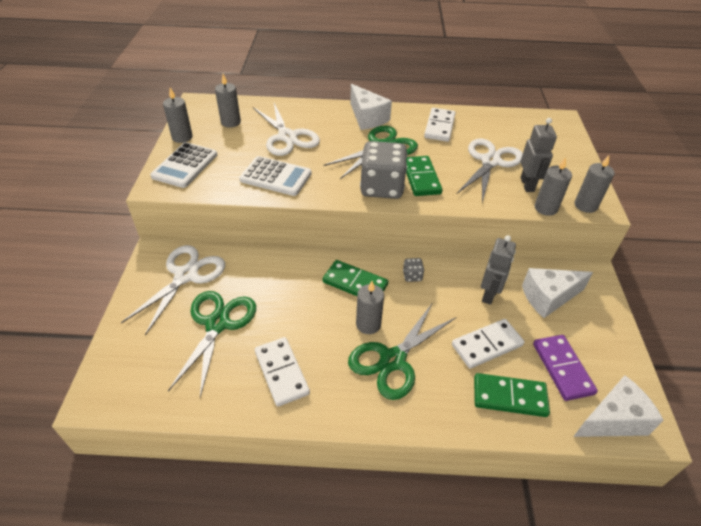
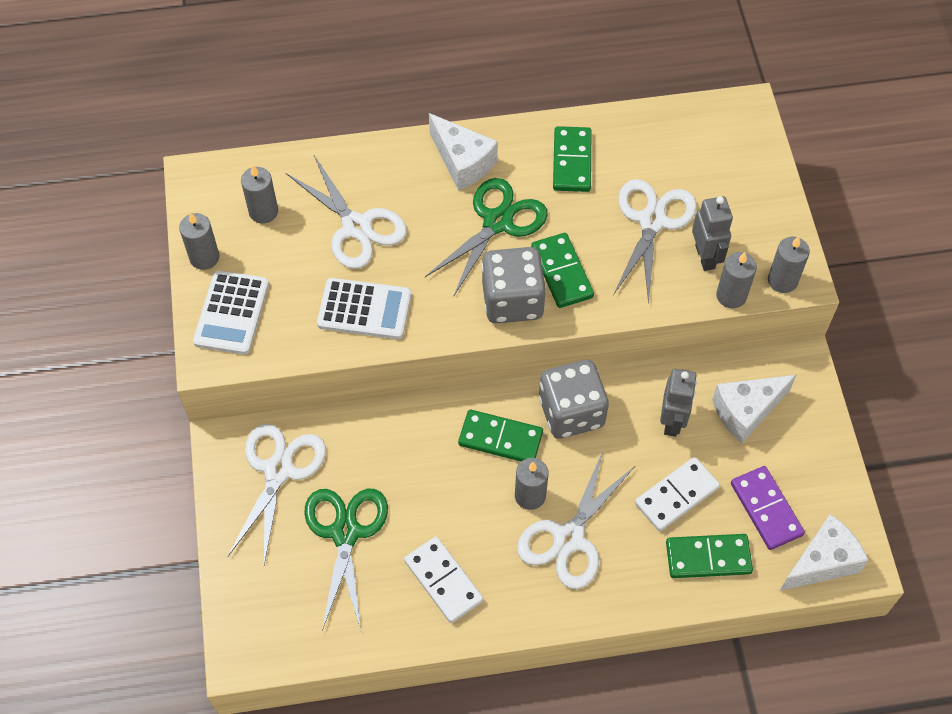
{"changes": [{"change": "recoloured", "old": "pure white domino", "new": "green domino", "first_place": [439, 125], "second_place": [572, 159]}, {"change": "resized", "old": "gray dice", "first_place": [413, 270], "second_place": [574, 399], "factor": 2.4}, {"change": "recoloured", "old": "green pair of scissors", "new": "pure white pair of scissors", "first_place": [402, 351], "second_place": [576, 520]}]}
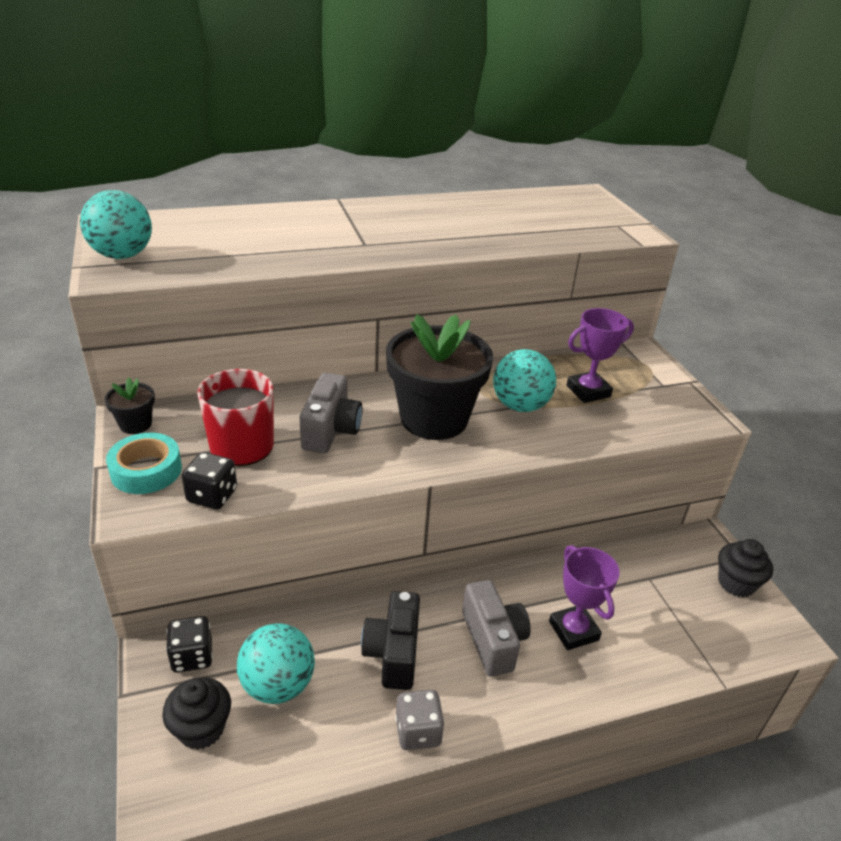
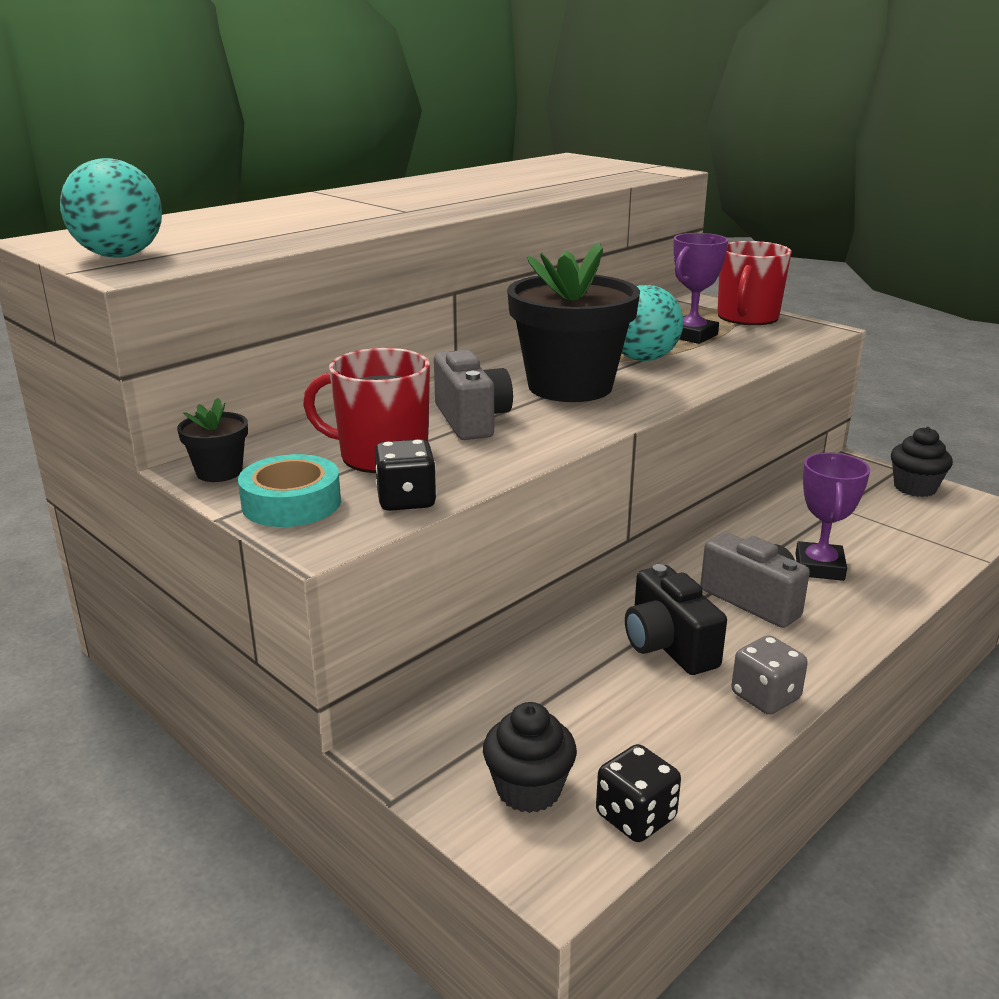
{"changes": [{"change": "turned", "old": "purple award cup", "first_place": [584, 597], "second_place": [832, 516], "degrees": 60}, {"change": "moved", "old": "jet-black dice", "first_place": [189, 644], "second_place": [638, 793]}, {"change": "removed", "old": "teal ball", "first_place": [276, 663]}, {"change": "added", "new": "scarlet mug", "second_place": [754, 283]}]}
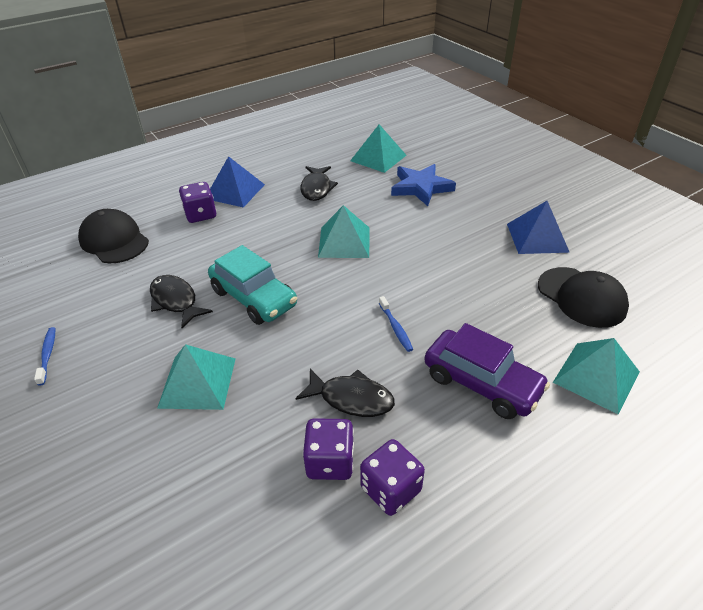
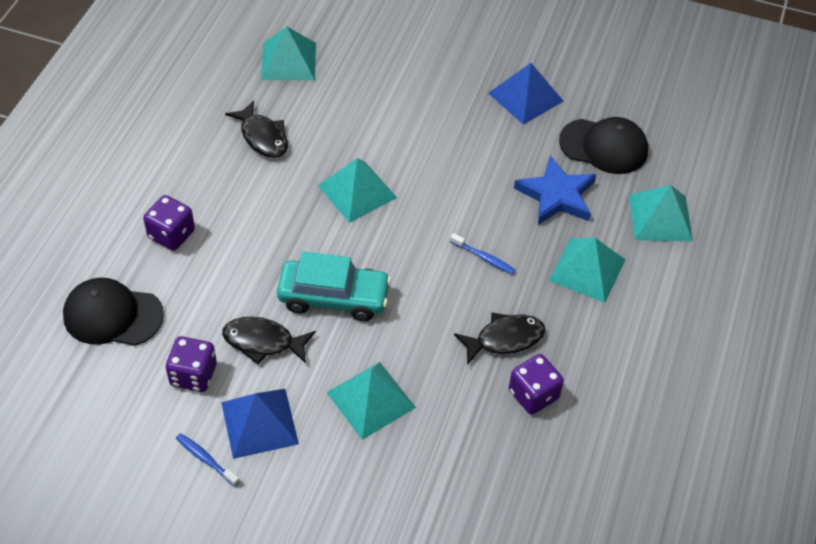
{"changes": [{"change": "moved", "old": "cobalt pyramid shape", "first_place": [237, 182], "second_place": [260, 424]}, {"change": "moved", "old": "cobalt star", "first_place": [423, 185], "second_place": [555, 190]}, {"change": "replaced", "old": "purple car", "new": "teal pyramid shape", "first_place": [487, 371], "second_place": [587, 270]}, {"change": "moved", "old": "purple dice", "first_place": [392, 477], "second_place": [191, 364]}]}
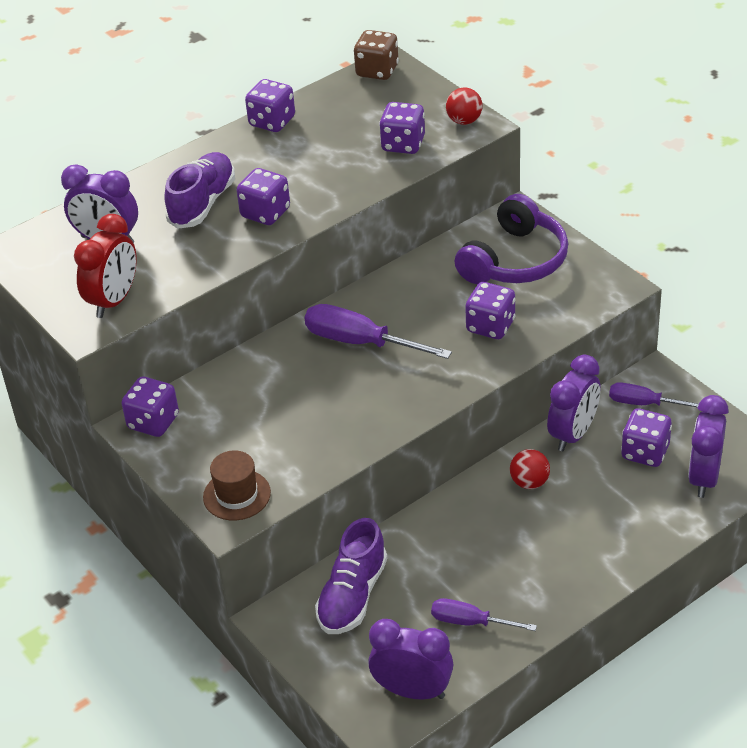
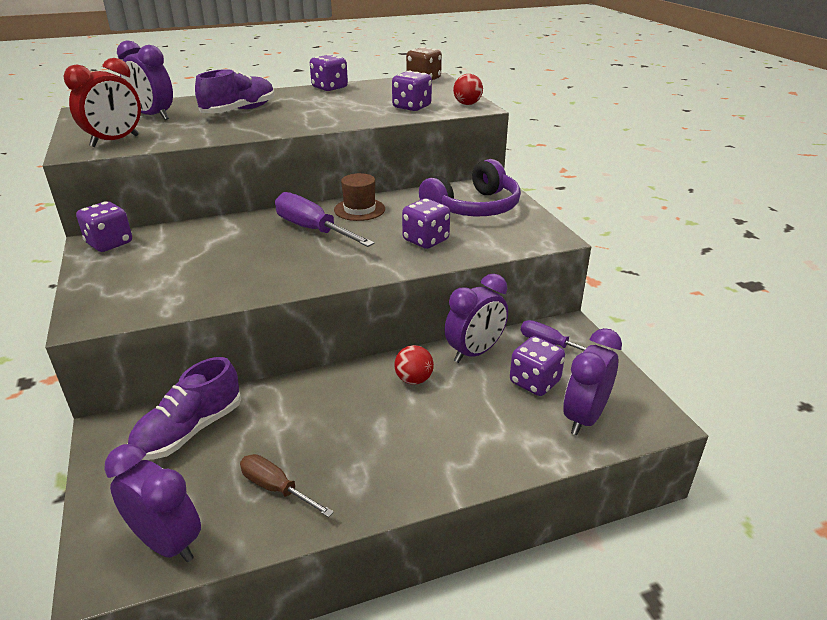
{"changes": [{"change": "removed", "old": "purple dice", "first_place": [263, 196]}, {"change": "moved", "old": "brown tall hat", "first_place": [237, 485], "second_place": [359, 197]}, {"change": "recoloured", "old": "purple screwdriver", "new": "brown screwdriver", "first_place": [484, 614], "second_place": [287, 485]}]}
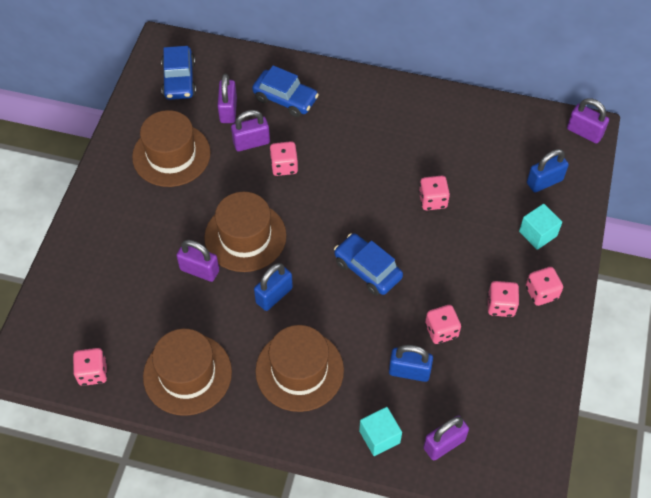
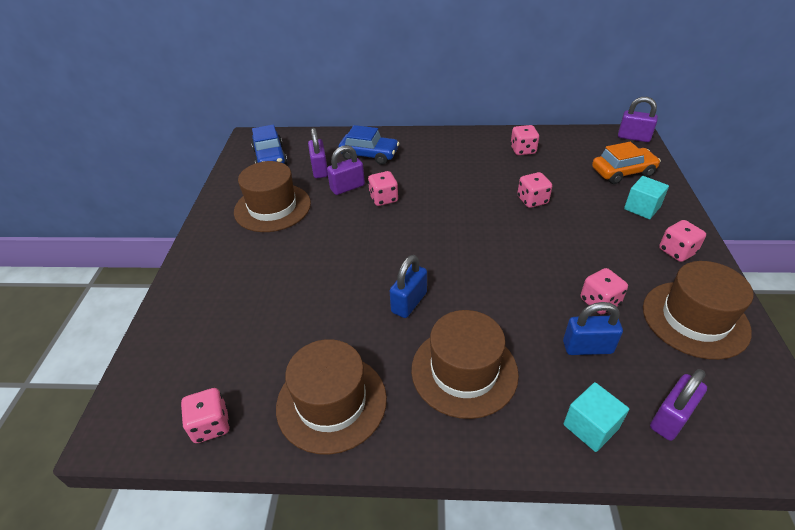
{"changes": [{"change": "replaced", "old": "cobalt small lock", "new": "orange-coloured car", "first_place": [548, 170], "second_place": [626, 163]}, {"change": "moved", "old": "brown tall hat", "first_place": [245, 232], "second_place": [698, 310]}, {"change": "removed", "old": "cobalt car", "first_place": [368, 264]}, {"change": "removed", "old": "purple small lock", "first_place": [197, 261]}, {"change": "moved", "old": "pink dice", "first_place": [503, 299], "second_place": [524, 140]}]}
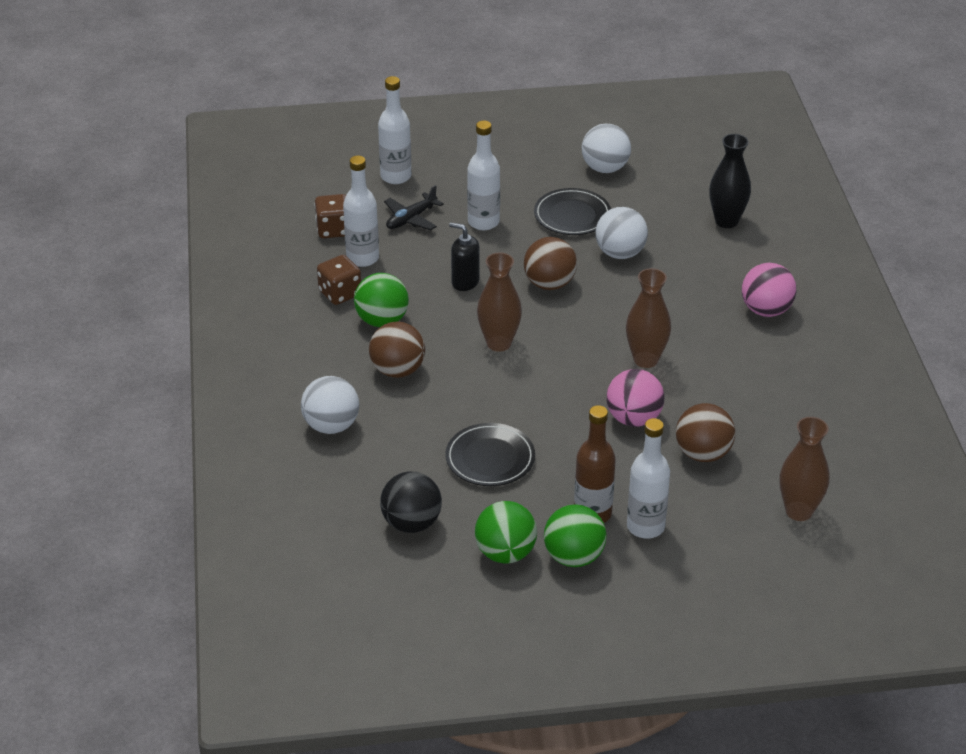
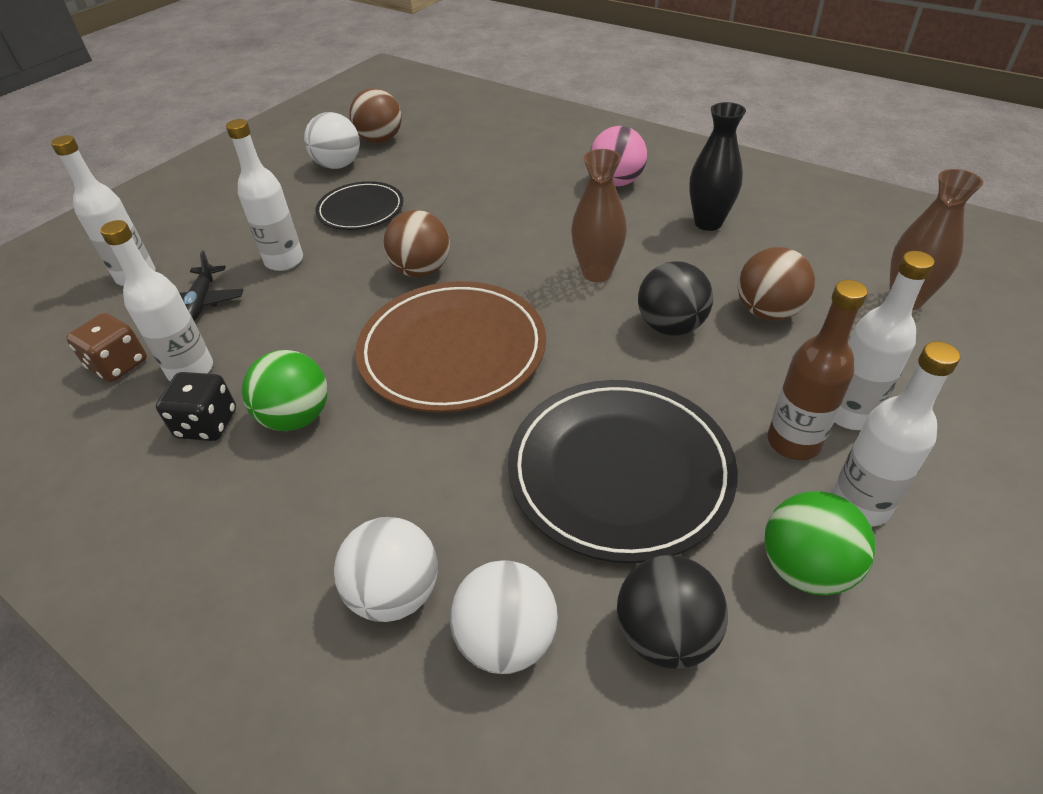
{"changes": [{"change": "moved", "old": "jet-black vase", "first_place": [730, 181], "second_place": [717, 166]}, {"change": "moved", "old": "pure white ball", "first_place": [621, 233], "second_place": [504, 617]}, {"change": "removed", "old": "jet-black soap dispenser", "first_place": [464, 256]}, {"change": "replaced", "old": "brown vase", "new": "brown flat dish", "first_place": [499, 302], "second_place": [450, 347]}, {"change": "recoloured", "old": "brown dice", "new": "jet-black dice", "first_place": [339, 280], "second_place": [196, 406]}, {"change": "moved", "old": "brown ball", "first_place": [397, 349], "second_place": [375, 115]}, {"change": "recoloured", "old": "pink ball", "new": "jet-black ball", "first_place": [635, 398], "second_place": [675, 298]}, {"change": "resized", "old": "jet-black flat dish", "first_place": [490, 454], "second_place": [623, 471], "factor": 1.7}, {"change": "replaced", "old": "green ball", "new": "pure white flask", "first_place": [575, 535], "second_place": [896, 433]}]}
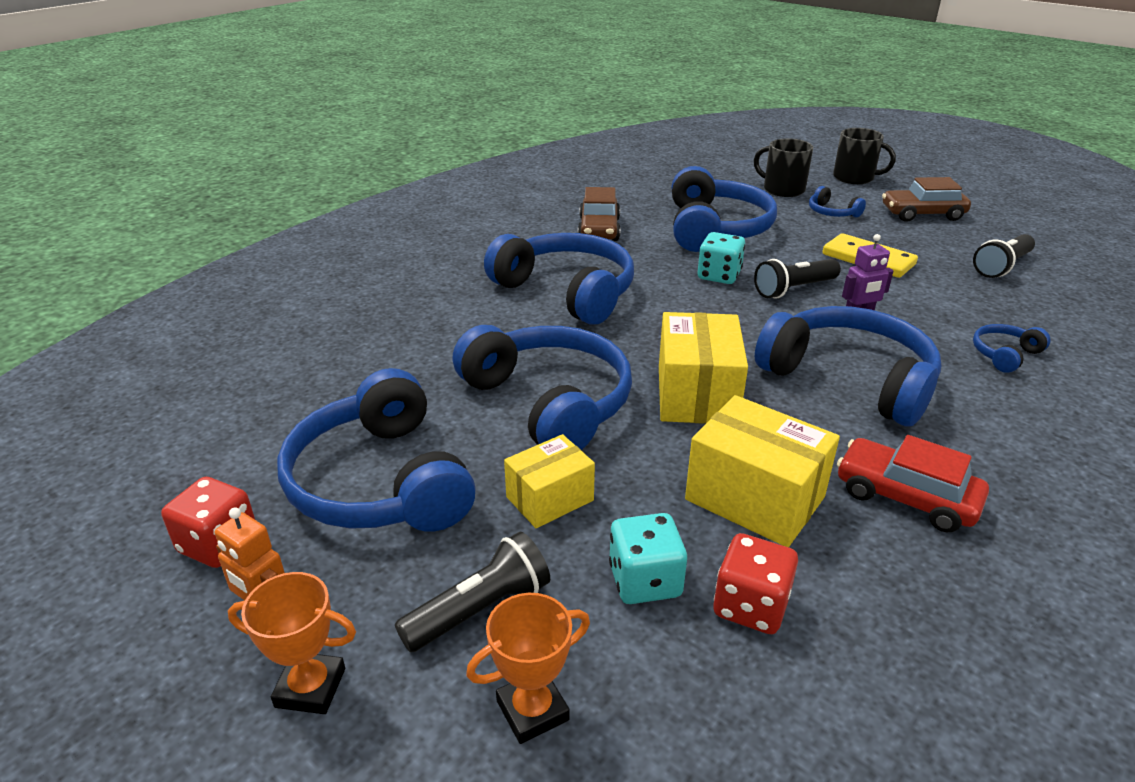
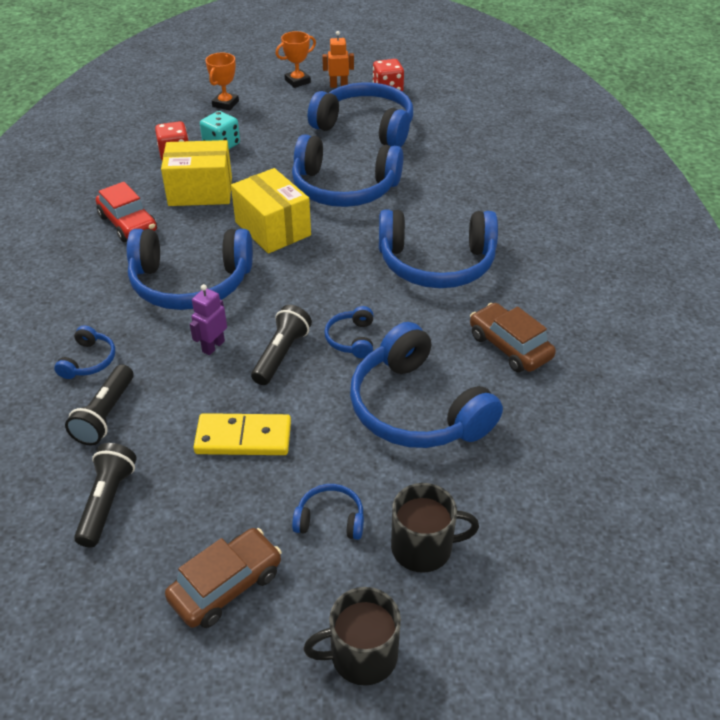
{"changes": [{"change": "replaced", "old": "teal dice", "new": "cobalt headset", "first_place": [721, 258], "second_place": [348, 332]}, {"change": "removed", "old": "yellow package", "first_place": [549, 481]}, {"change": "turned", "old": "scarlet car", "first_place": [913, 483], "second_place": [126, 212], "degrees": 60}, {"change": "moved", "old": "jet-black flashlight", "first_place": [472, 591], "second_place": [99, 404]}]}
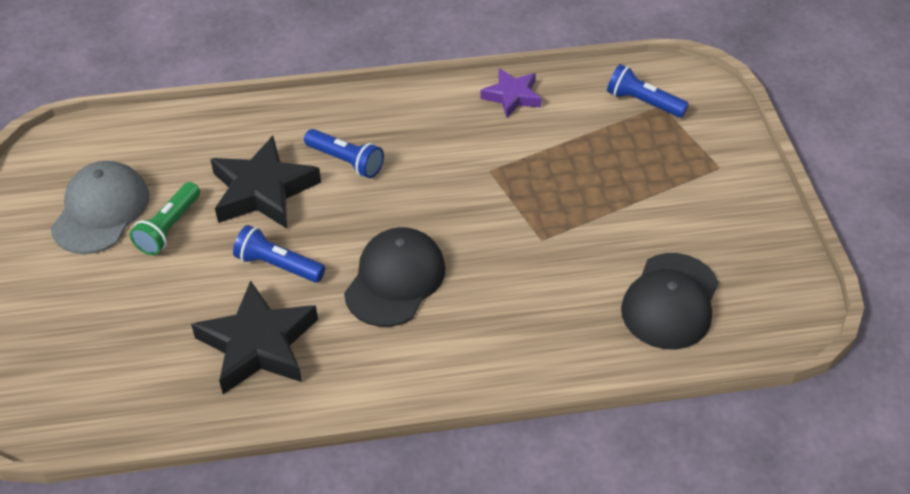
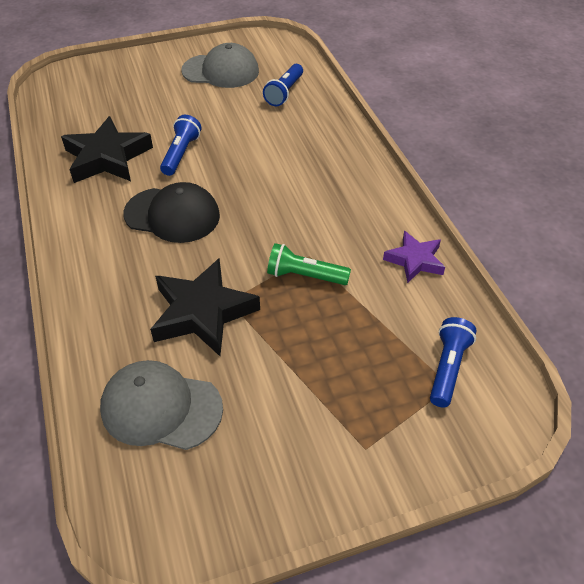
{"changes": [{"change": "moved", "old": "cobalt flashlight", "first_place": [344, 153], "second_place": [283, 85]}, {"change": "moved", "old": "jet-black star", "first_place": [265, 182], "second_place": [205, 307]}, {"change": "moved", "old": "green flashlight", "first_place": [165, 218], "second_place": [309, 264]}, {"change": "recoloured", "old": "jet-black baseball cap", "new": "gray baseball cap", "first_place": [670, 301], "second_place": [161, 405]}]}
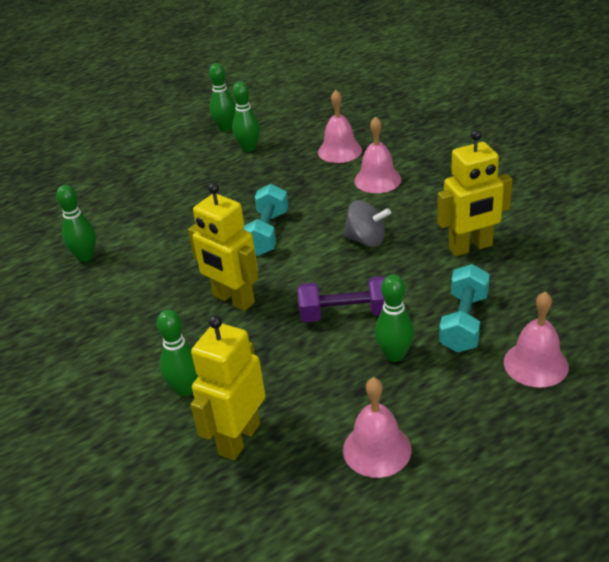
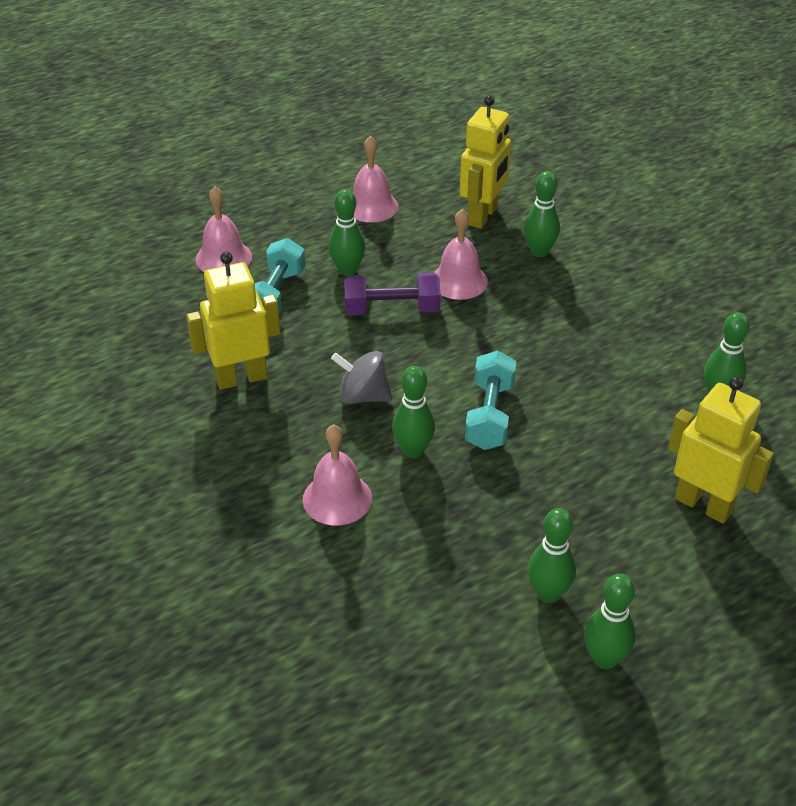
{"changes": [{"change": "moved", "old": "pink bell", "first_place": [340, 126], "second_place": [461, 254]}, {"change": "moved", "old": "yellow robot figure", "first_place": [223, 247], "second_place": [721, 450]}, {"change": "added", "new": "green skittle", "second_place": [413, 412]}]}
